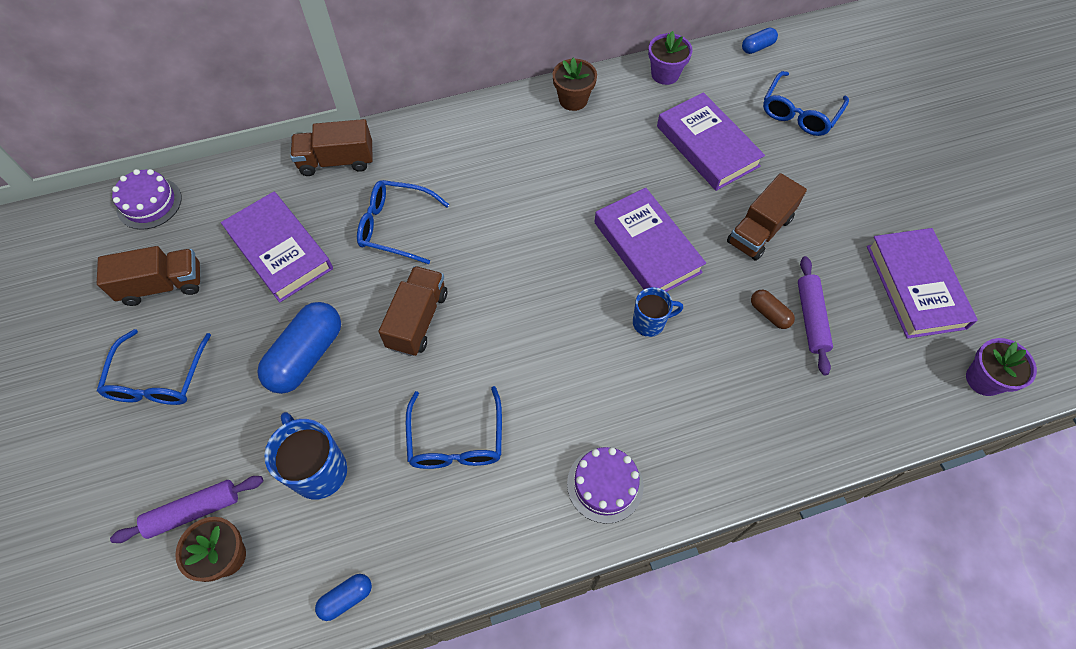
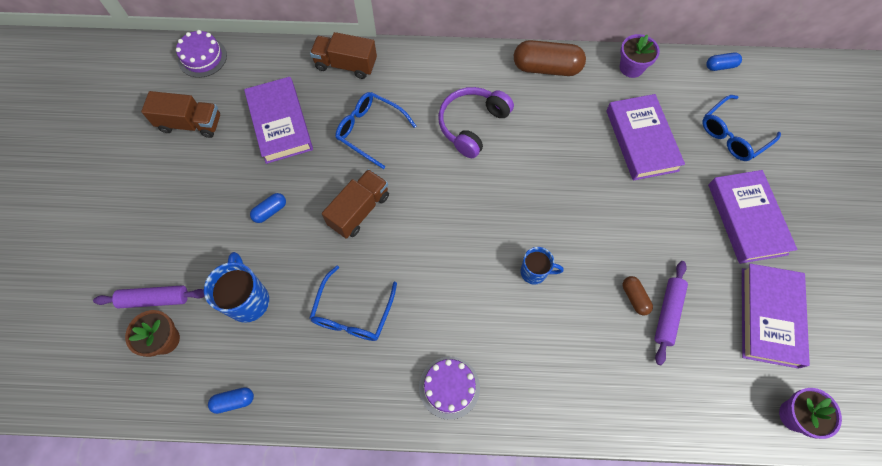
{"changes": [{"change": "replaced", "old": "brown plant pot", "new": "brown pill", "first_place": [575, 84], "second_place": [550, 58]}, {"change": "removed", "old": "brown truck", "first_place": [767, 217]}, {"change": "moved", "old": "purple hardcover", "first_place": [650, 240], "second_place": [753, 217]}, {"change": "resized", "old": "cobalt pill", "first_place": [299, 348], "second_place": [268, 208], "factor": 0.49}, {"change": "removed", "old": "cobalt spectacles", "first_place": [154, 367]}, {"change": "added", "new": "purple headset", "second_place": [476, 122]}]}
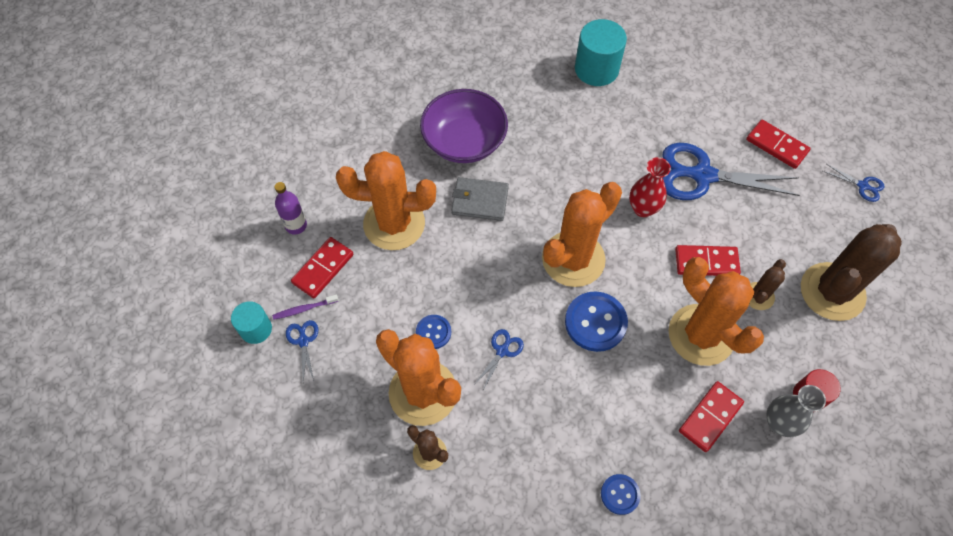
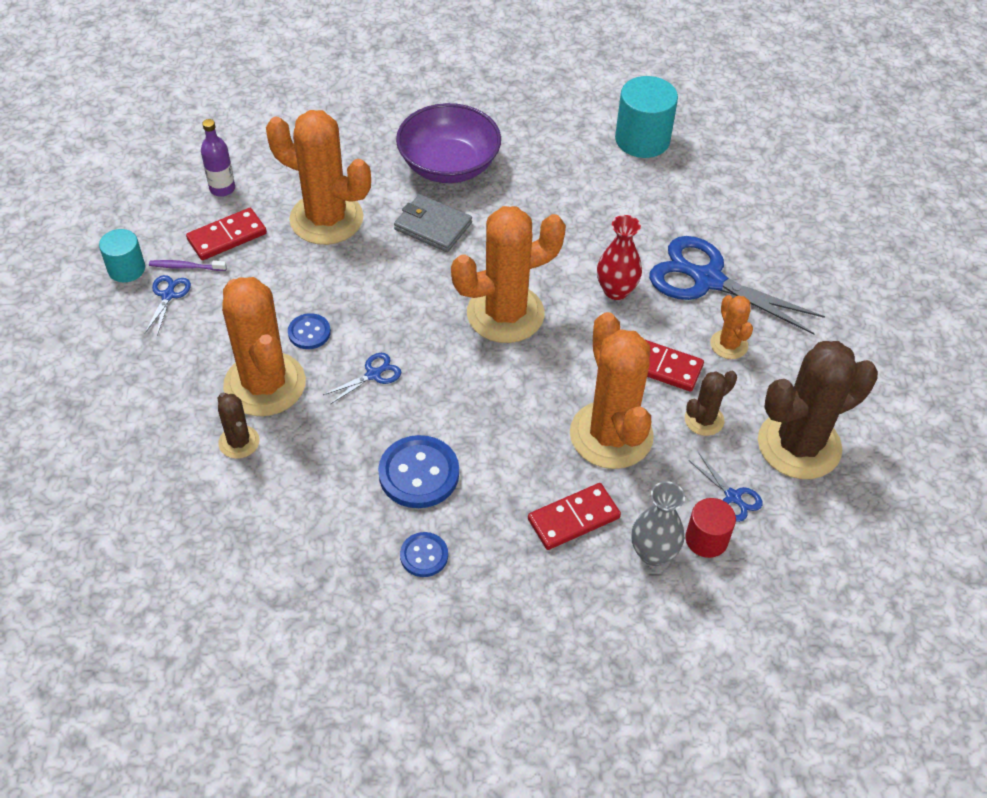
{"changes": [{"change": "removed", "old": "scarlet domino", "first_place": [778, 144]}, {"change": "moved", "old": "cobalt pair of scissors", "first_place": [853, 183], "second_place": [725, 487]}, {"change": "moved", "old": "cobalt sewing button", "first_place": [596, 322], "second_place": [418, 471]}, {"change": "added", "new": "orange-coloured saguaro cactus", "second_place": [731, 327]}]}
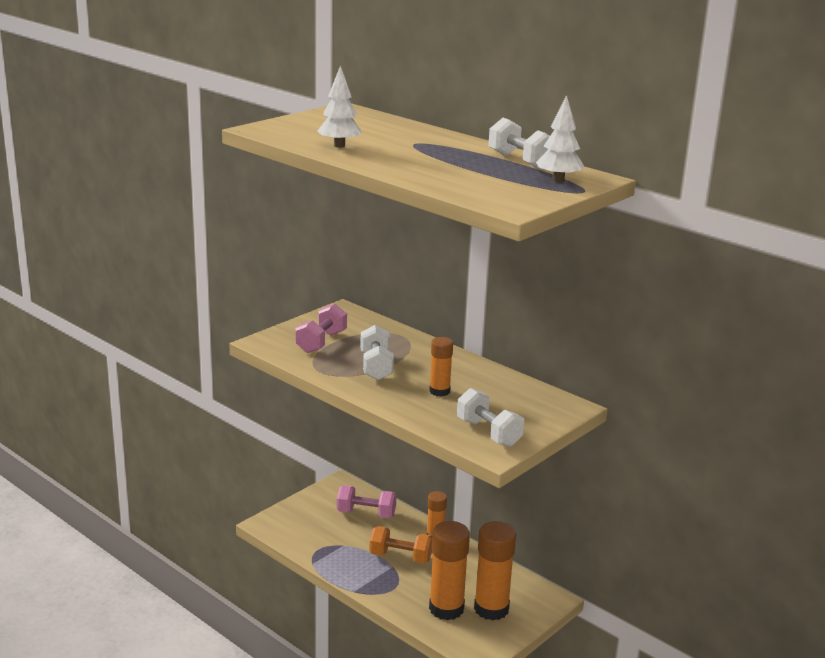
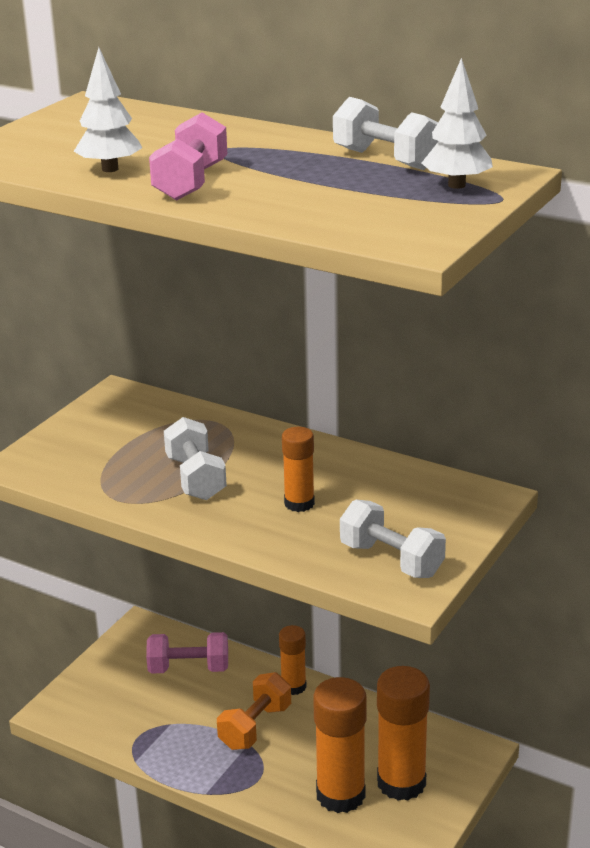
{"changes": [{"change": "moved", "old": "pink free weight", "first_place": [321, 328], "second_place": [188, 156]}, {"change": "turned", "old": "orange-coloured free weight", "first_place": [401, 544], "second_place": [254, 711], "degrees": -60}]}
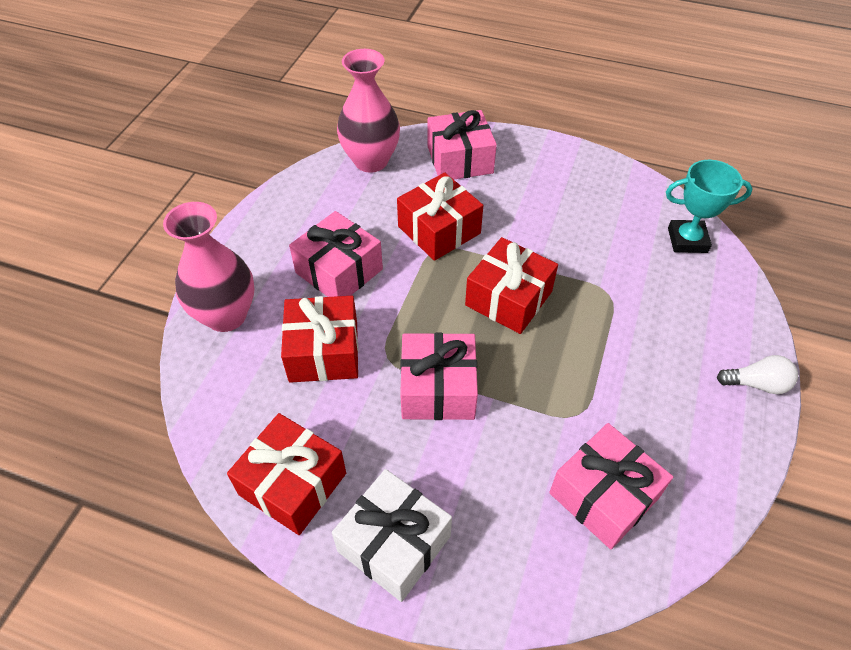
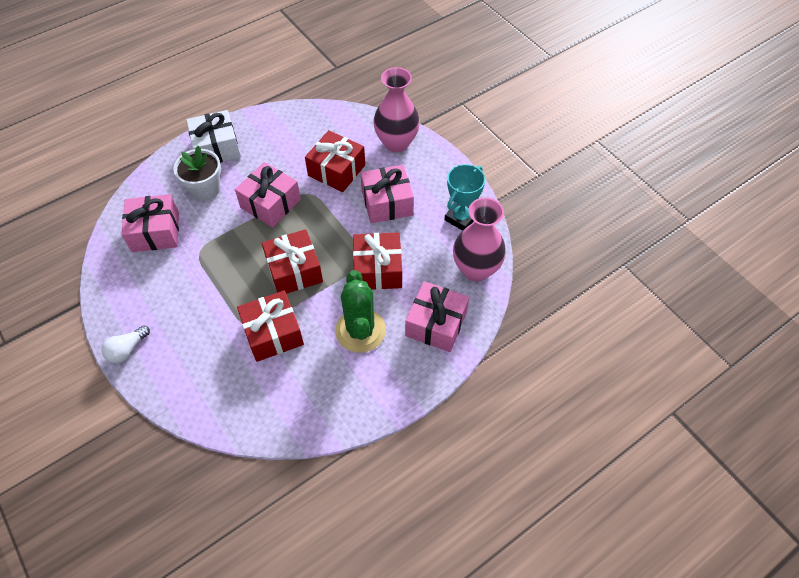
{"changes": [{"change": "moved", "old": "teal award cup", "first_place": [709, 206], "second_place": [464, 197]}, {"change": "moved", "old": "scarlet gift", "first_place": [286, 474], "second_place": [270, 326]}, {"change": "added", "new": "pure white plant pot", "second_place": [197, 173]}, {"change": "added", "new": "green saguaro cactus", "second_place": [360, 311]}]}
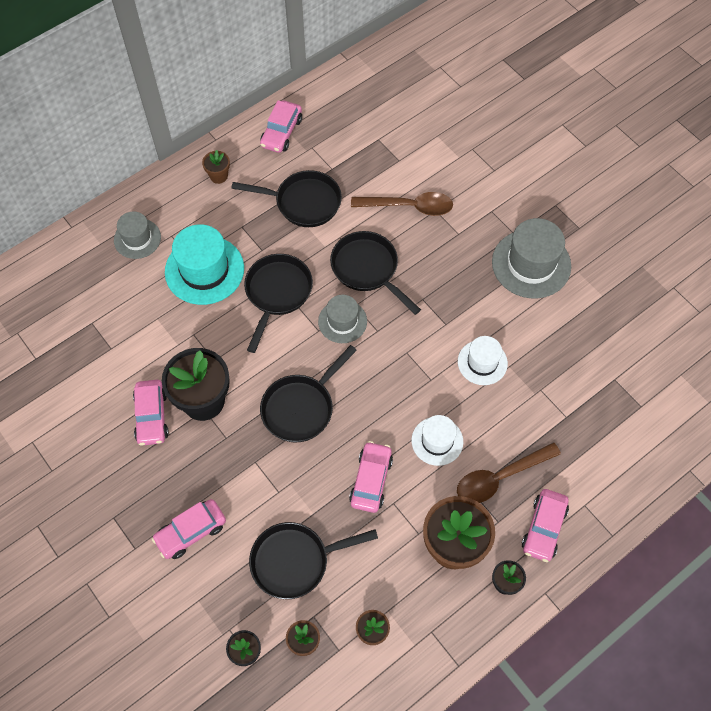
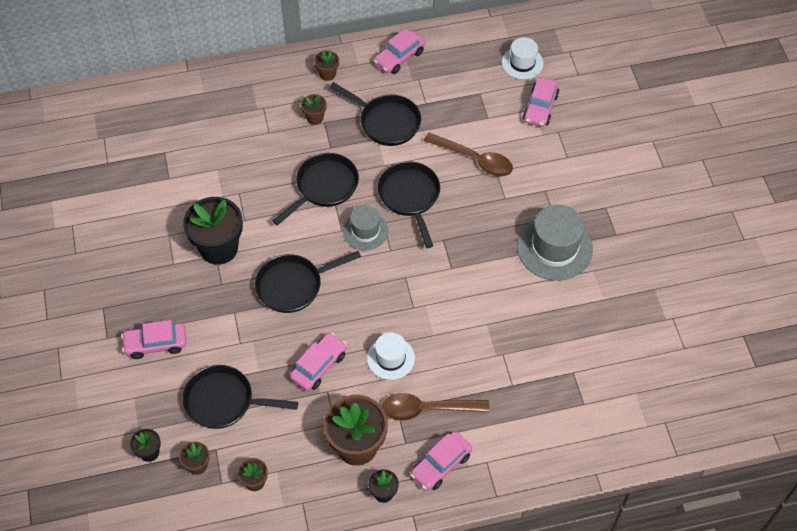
{"changes": [{"change": "removed", "old": "gray tall hat", "first_place": [137, 235]}, {"change": "removed", "old": "teal tall hat", "first_place": [204, 264]}, {"change": "moved", "old": "pure white tall hat", "first_place": [483, 360], "second_place": [522, 58]}, {"change": "moved", "old": "pink car", "first_place": [151, 413], "second_place": [541, 102]}, {"change": "added", "new": "brown plant pot", "second_place": [314, 109]}]}
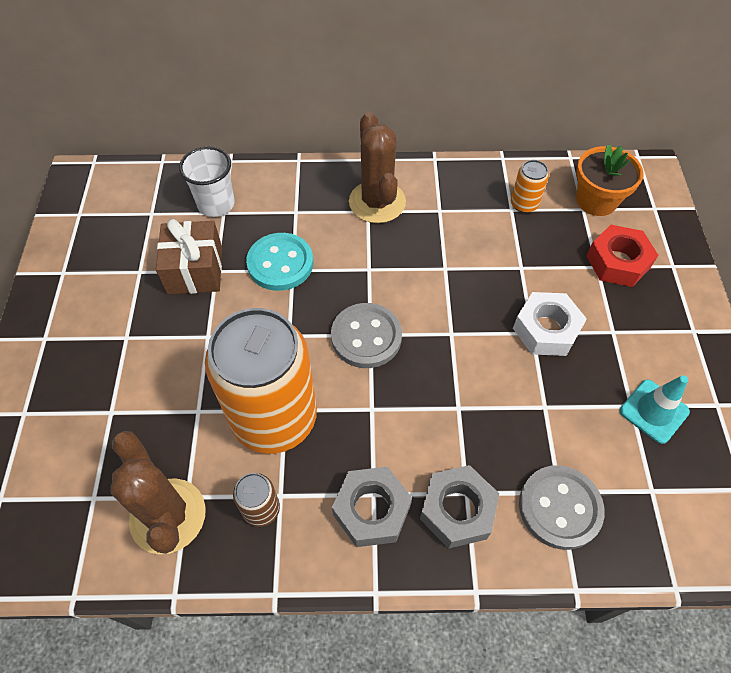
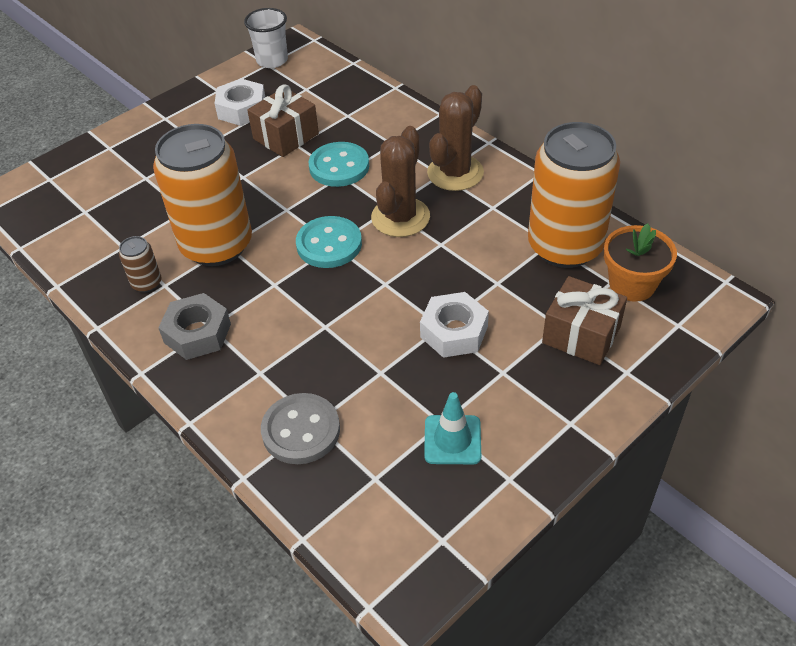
{"changes": [{"change": "moved", "old": "pure white cup", "first_place": [207, 182], "second_place": [266, 38]}, {"change": "resized", "old": "orange-coloured can", "first_place": [530, 186], "second_place": [574, 195], "factor": 2.45}, {"change": "replaced", "old": "scarlet nut", "new": "brown gift", "first_place": [622, 256], "second_place": [584, 320]}, {"change": "recoloured", "old": "gray sewing button", "new": "teal sewing button", "first_place": [366, 335], "second_place": [329, 242]}, {"change": "moved", "old": "brown saguaro cactus", "first_place": [158, 492], "second_place": [400, 181]}, {"change": "removed", "old": "gray nut", "first_place": [459, 507]}, {"change": "added", "new": "pure white nut", "second_place": [239, 102]}]}
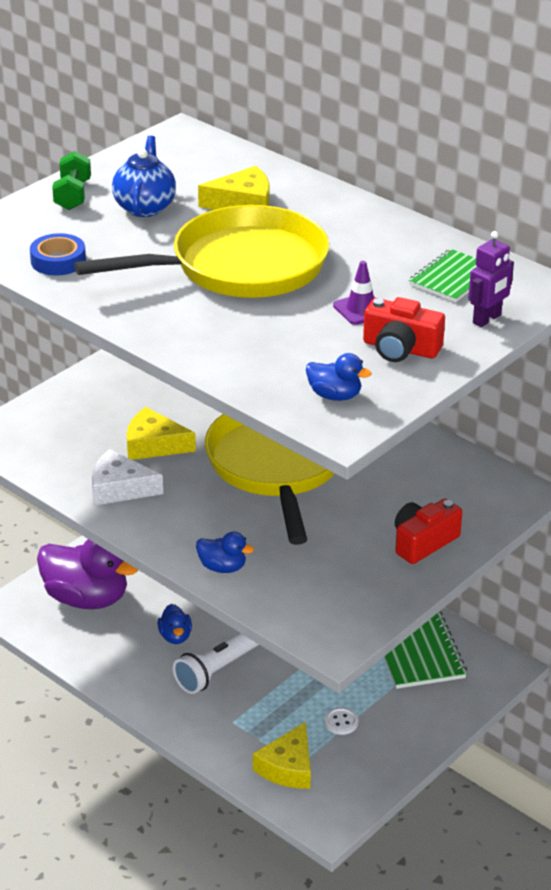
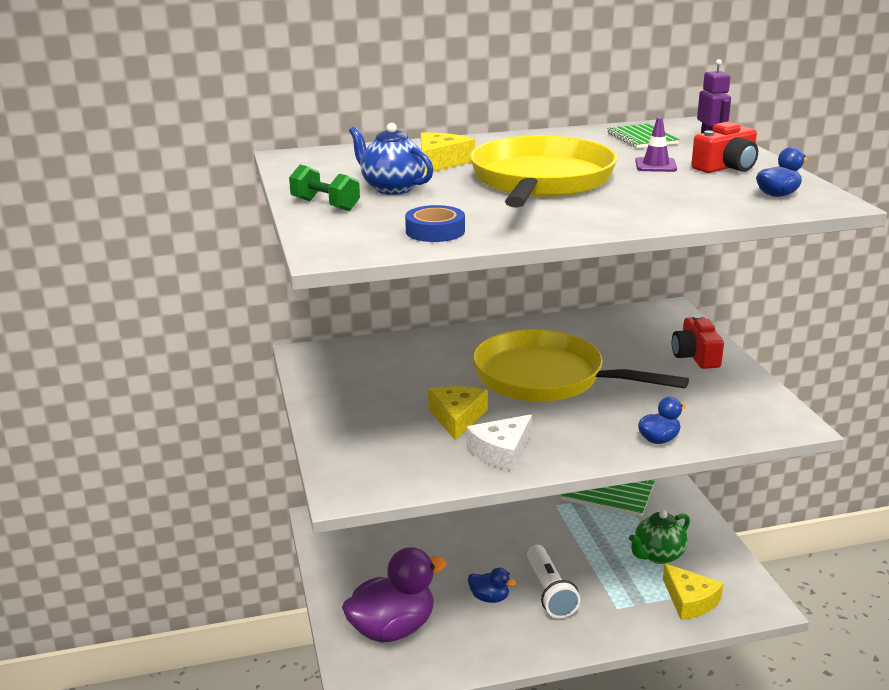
{"changes": [{"change": "turned", "old": "yellow cheese", "first_place": [161, 433], "second_place": [458, 413], "degrees": 135}, {"change": "replaced", "old": "pure white sewing button", "new": "green teapot", "first_place": [341, 721], "second_place": [659, 537]}]}
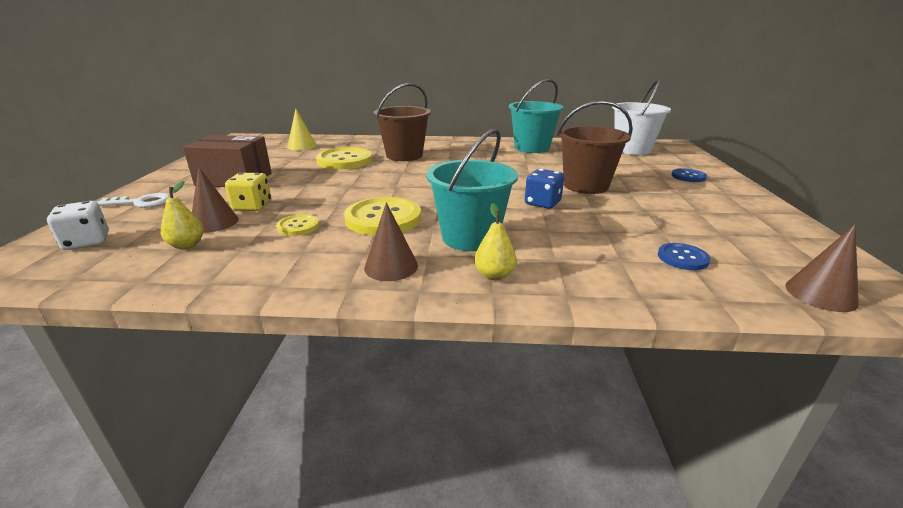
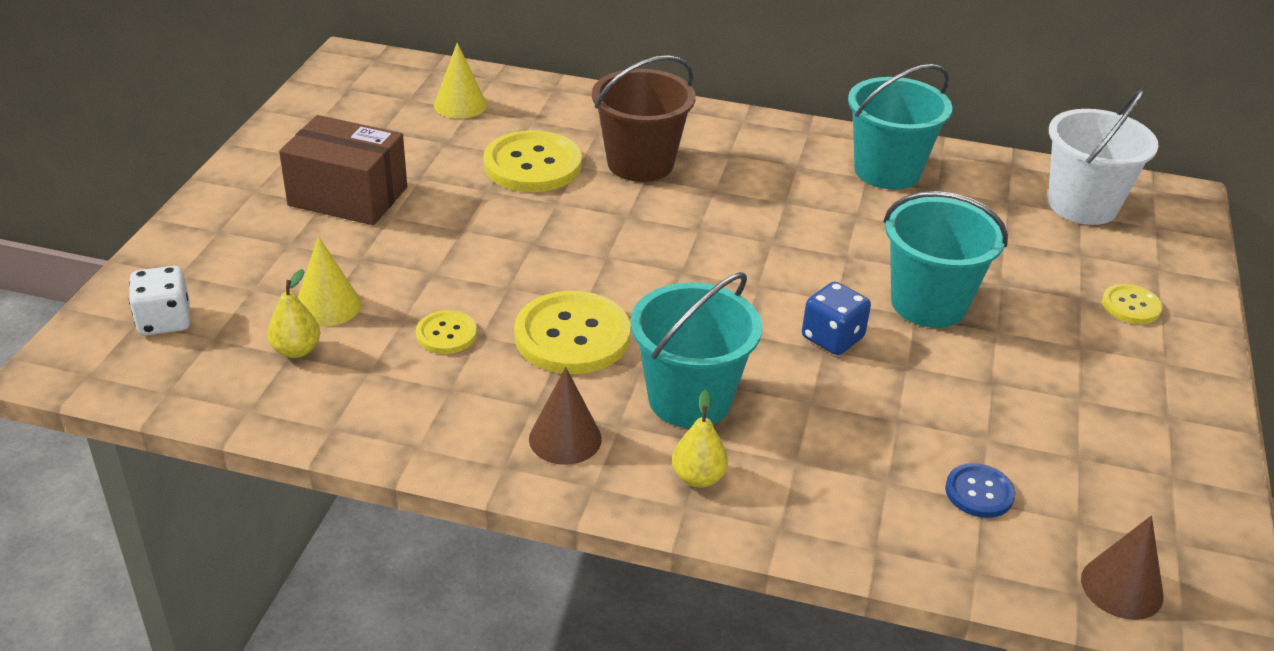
{"changes": [{"change": "recoloured", "old": "brown pail", "new": "teal pail", "first_place": [595, 147], "second_place": [945, 259]}, {"change": "recoloured", "old": "brown cone shape", "new": "yellow cone shape", "first_place": [215, 200], "second_place": [329, 281]}, {"change": "recoloured", "old": "cobalt sewing button", "new": "yellow sewing button", "first_place": [689, 175], "second_place": [1132, 304]}, {"change": "removed", "old": "yellow dice", "first_place": [248, 192]}, {"change": "removed", "old": "pure white door key", "first_place": [133, 200]}]}
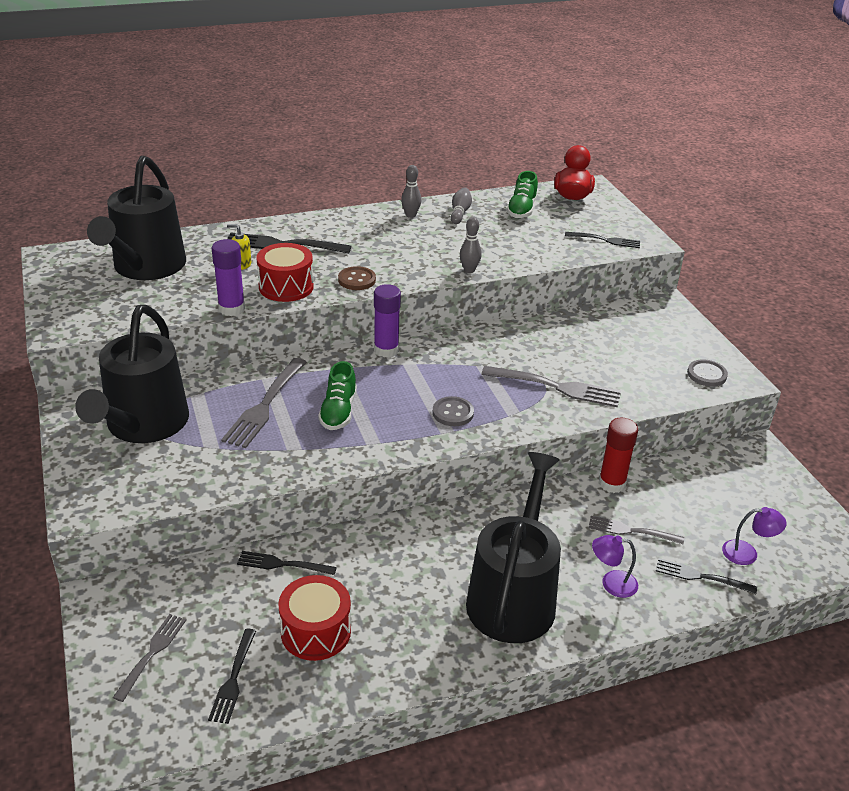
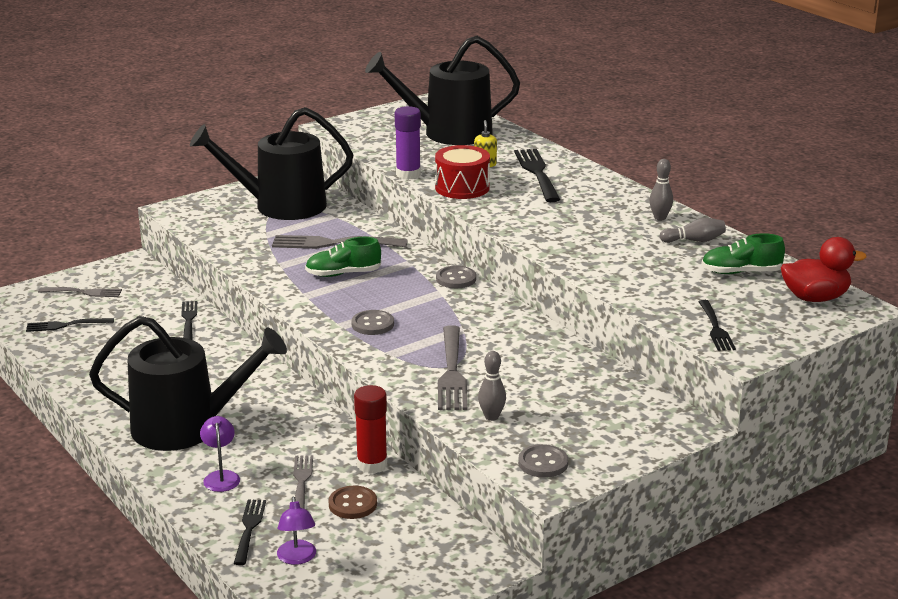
{"changes": [{"change": "moved", "old": "gray skittle", "first_place": [471, 245], "second_place": [492, 386]}, {"change": "moved", "old": "brown sewing button", "first_place": [357, 278], "second_place": [352, 502]}, {"change": "replaced", "old": "purple glue stick", "new": "gray sewing button", "first_place": [387, 320], "second_place": [456, 277]}, {"change": "removed", "old": "scarlet toy drum", "first_place": [314, 618]}]}
